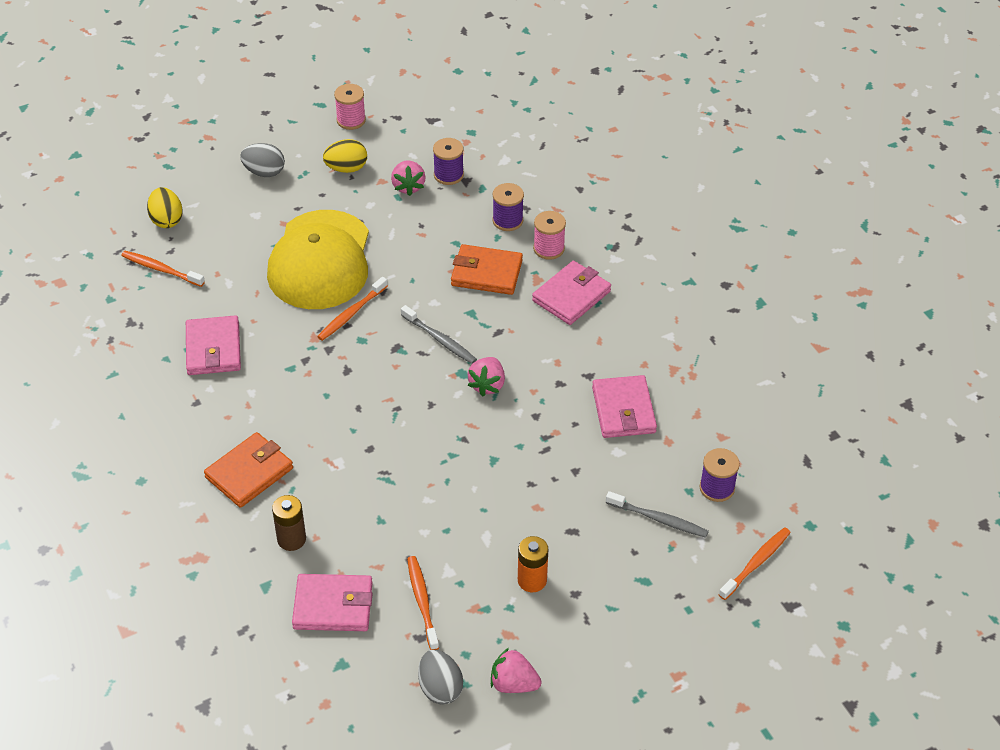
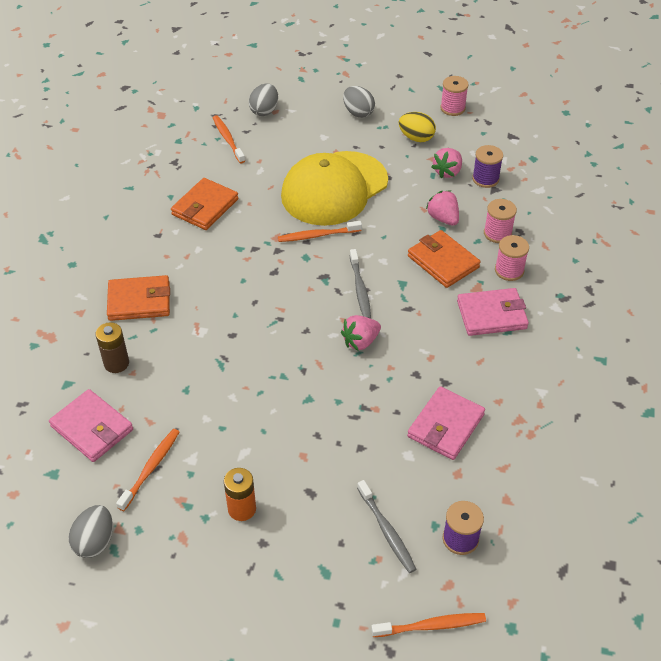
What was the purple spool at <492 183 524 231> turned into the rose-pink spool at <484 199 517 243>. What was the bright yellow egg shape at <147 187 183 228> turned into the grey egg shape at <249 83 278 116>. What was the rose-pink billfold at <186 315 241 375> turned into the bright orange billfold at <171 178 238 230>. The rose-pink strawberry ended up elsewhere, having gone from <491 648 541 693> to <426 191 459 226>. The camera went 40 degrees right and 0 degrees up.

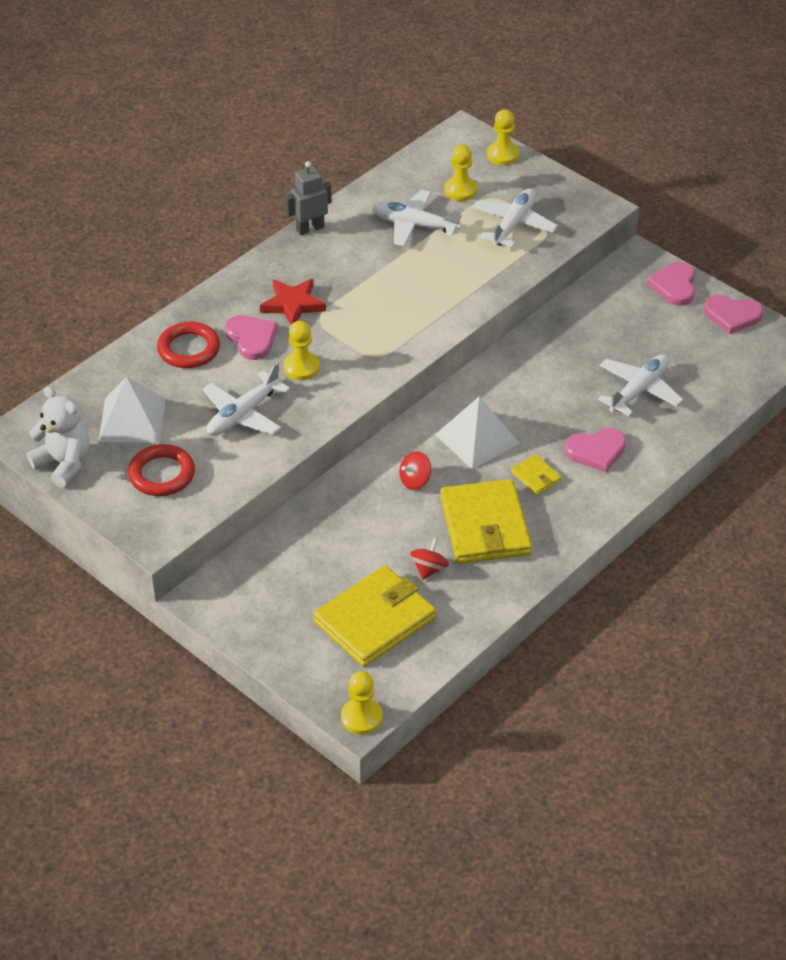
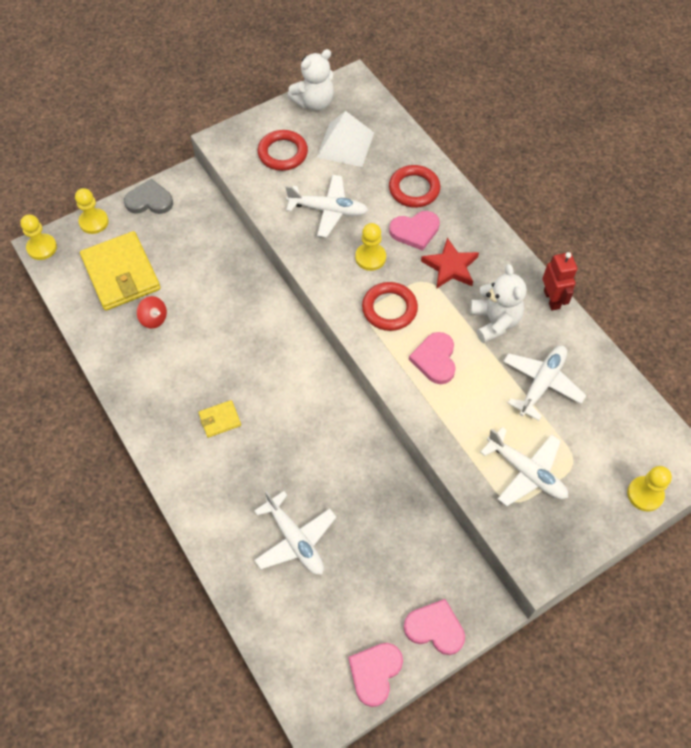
The bright yellow game pawn ended up elsewhere, having gone from <444 145 477 201> to <75 188 109 234>. What was the grey robot figure at <285 162 332 235> turned into the scarlet robot figure at <542 252 577 310>. The white aeroplane at <203 362 290 436> ended up facing another way, 135 degrees clockwise from before. The second view lost the white pyramid at <435 397 520 469>. The rose-pink heart shape ended up elsewhere, having gone from <565 428 626 472> to <409 332 456 384>. The second view lost the scarlet whirligig at <399 451 431 490>. The second view lost the bright yellow billfold at <440 479 532 564>. The second view gained the grey heart shape at <124 179 173 214>. The second view gained the white teddy bear at <470 264 527 343>. The second view gained the scarlet ring at <362 282 418 331>. The camera went 105 degrees right and 15 degrees up.

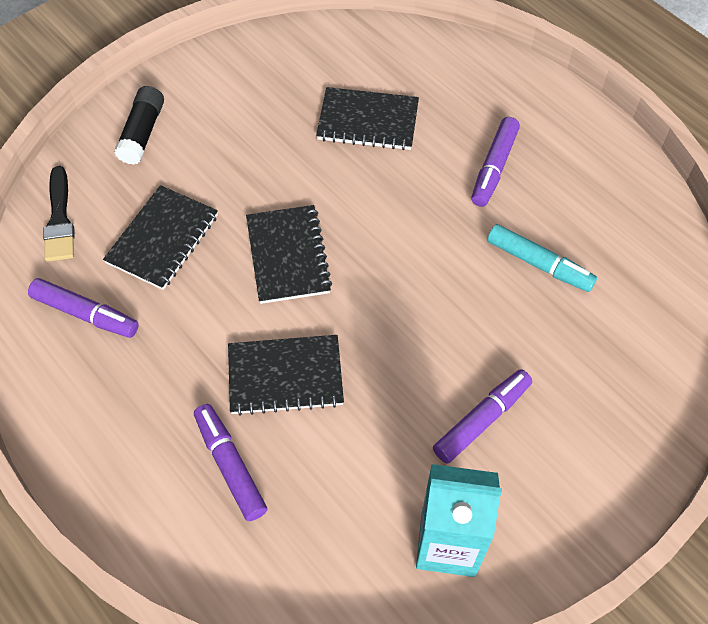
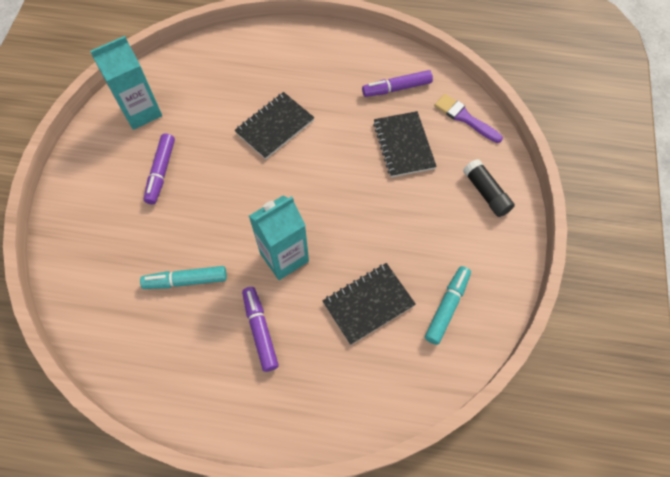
What was the black paintbrush at <43 166 75 262> turned into the purple paintbrush at <434 94 503 143>. The second view lost the black notepad at <246 205 332 304>. The second view lost the purple marker at <194 404 267 521>. The second view gained the turquoise juice carton at <249 195 309 280>. The second view gained the turquoise marker at <425 266 471 345>. The camera went 140 degrees right and 5 degrees up.

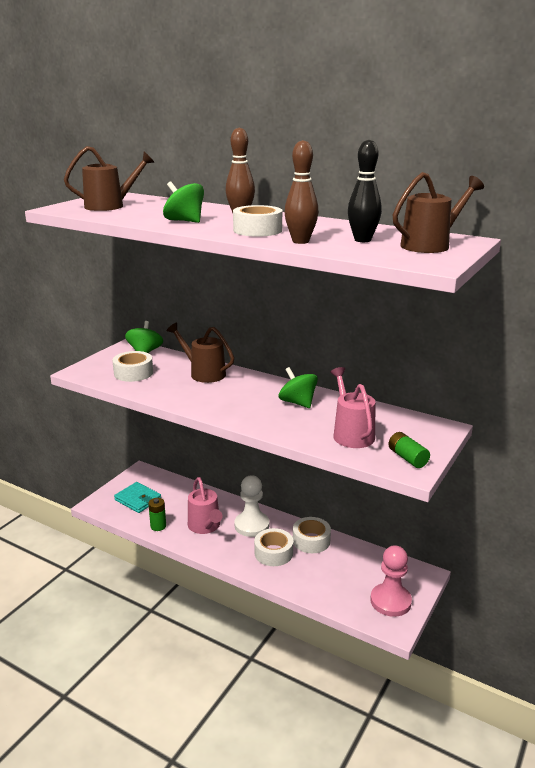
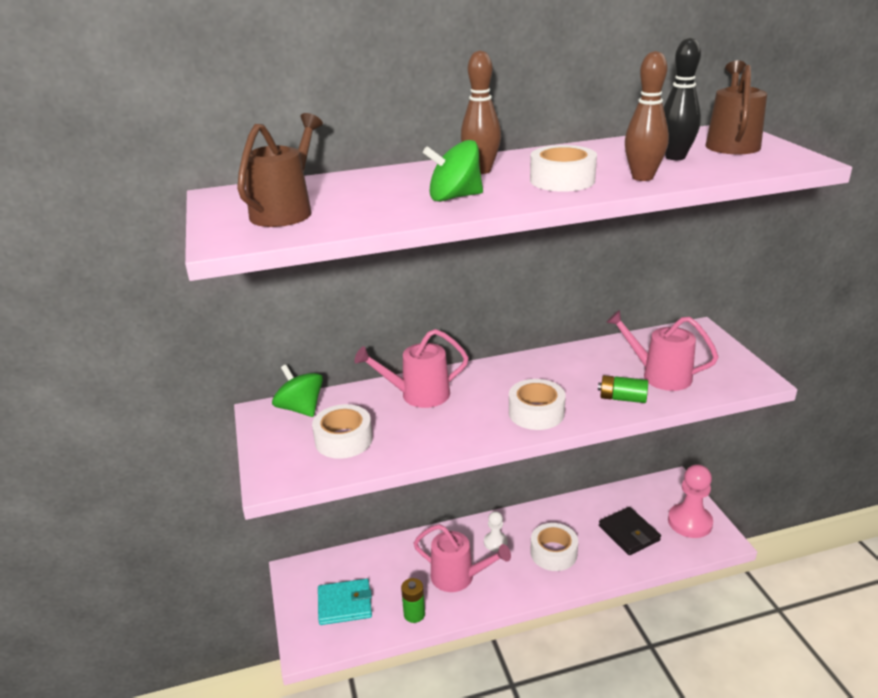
What was the brown watering pot at <167 323 234 383> turned into the rose-pink watering pot at <354 329 469 408>. The second view lost the leaf-green whirligig at <278 367 318 408>. The leaf-green battery ended up elsewhere, having gone from <388 432 430 468> to <598 375 648 403>. The size of the white game pawn at <234 475 269 537> changed by a factor of 0.55. The white sticky tape ended up elsewhere, having gone from <293 517 331 553> to <509 379 566 430>. The second view gained the black billfold at <599 507 661 555>. The camera went 45 degrees left and 5 degrees up.

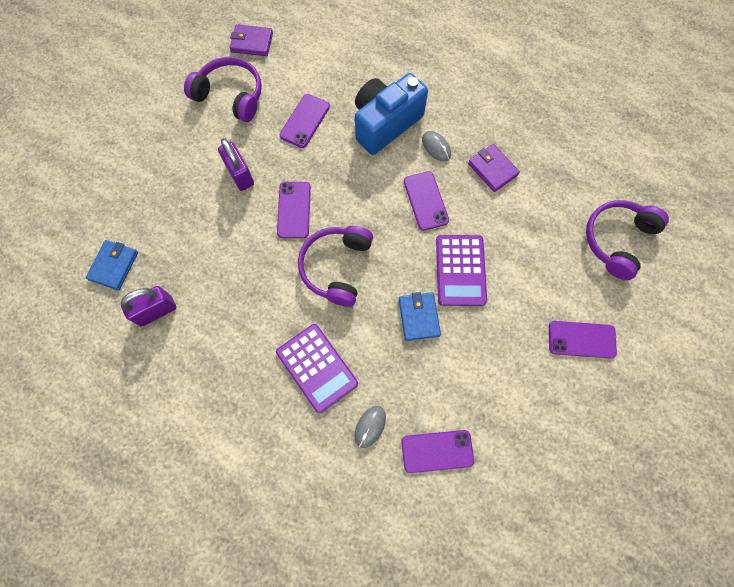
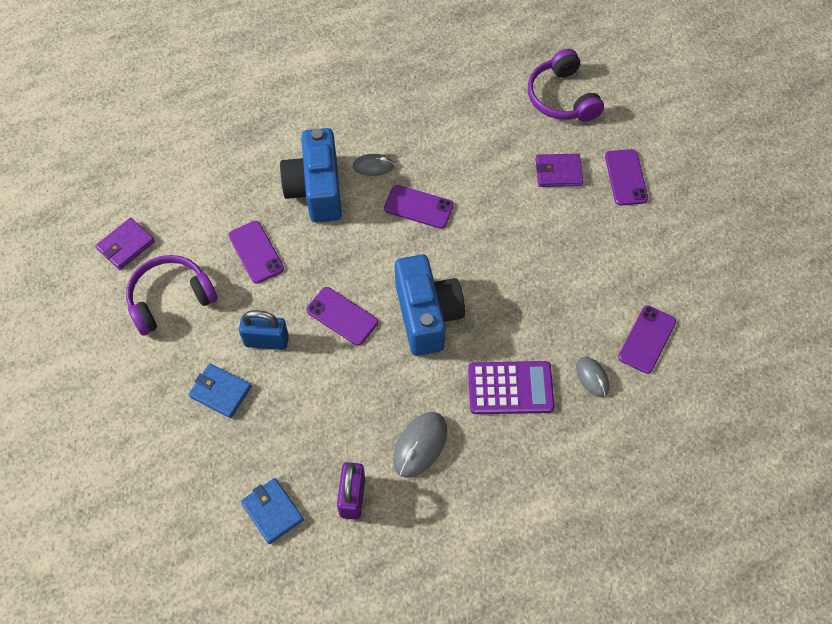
What was the purple lock at <218 138 254 191> turned into the royal blue lock at <239 310 289 350>. The purple billfold ended up elsewhere, having gone from <468 144 520 192> to <535 154 583 187>. Where the purple headset stood at <298 226 373 306>, the royal blue compact camera came to stand at <395 254 465 356>. The second view lost the purple adding machine at <436 235 487 306>. The royal blue billfold ended up elsewhere, having gone from <399 292 441 341> to <189 363 252 418>. The purple smartphone at <549 321 617 359> ended up facing another way, 45 degrees counterclockwise from before. The second view gained the grey computer mouse at <393 412 447 478>. The camera went 55 degrees left and 10 degrees down.

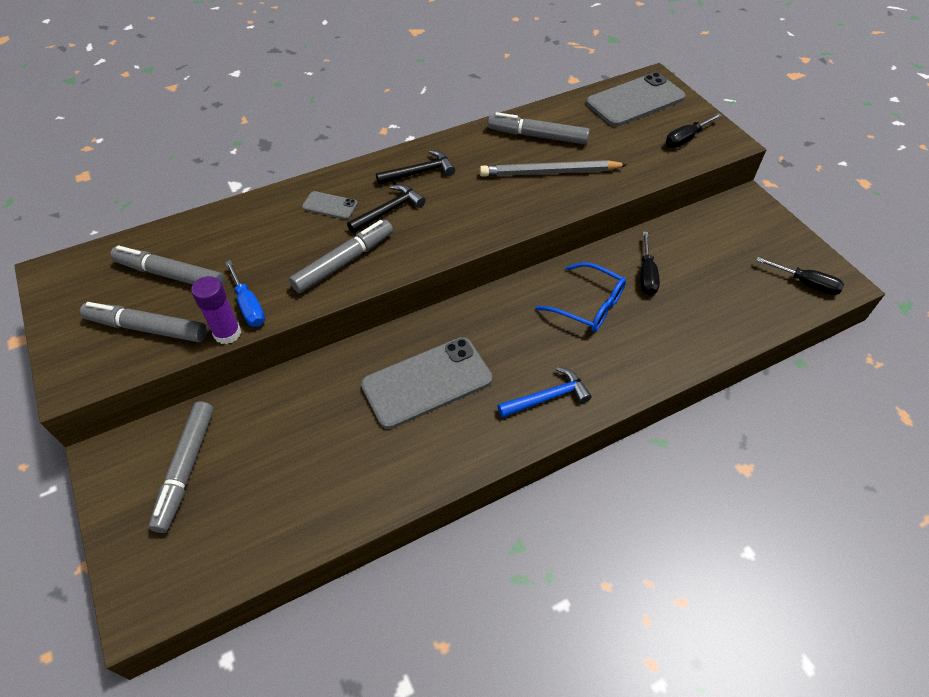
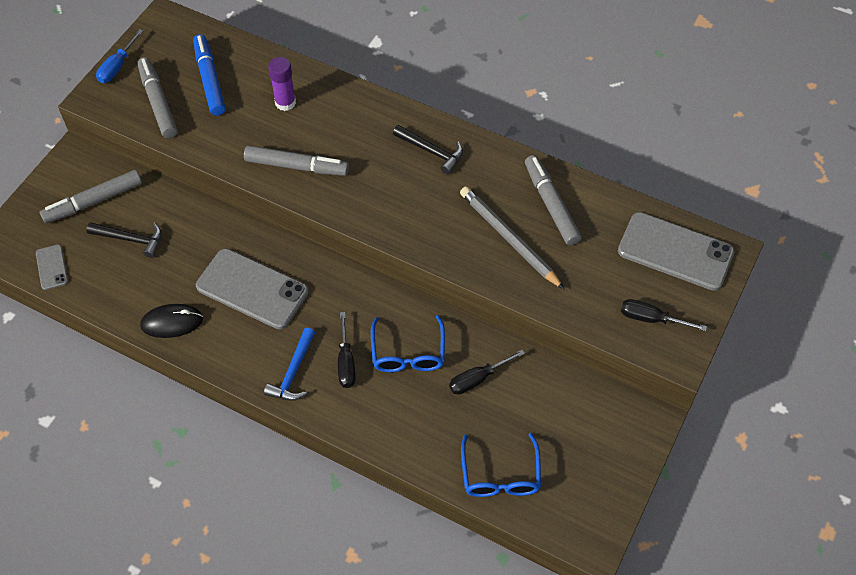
The black carpenter's hammer ended up elsewhere, having gone from <347 184 426 233> to <86 222 162 258>. The grey smartphone ended up elsewhere, having gone from <302 191 358 219> to <36 244 68 290>. What was the grey marker at <110 245 225 286> turned into the royal blue marker at <193 34 226 116>. The black flat screwdriver ended up elsewhere, having gone from <756 257 844 295> to <338 312 356 388>. The royal blue flat screwdriver ended up elsewhere, having gone from <225 260 265 327> to <96 29 143 83>. The purple glue stick ended up elsewhere, having gone from <191 276 241 344> to <268 57 296 111>. The royal blue carpenter's hammer at <497 367 592 418> ended up facing another way, 75 degrees clockwise from before. The second view gained the black computer mouse at <140 304 203 338>. The second view gained the royal blue glasses at <461 433 541 497>. The camera went 55 degrees right and 5 degrees up.

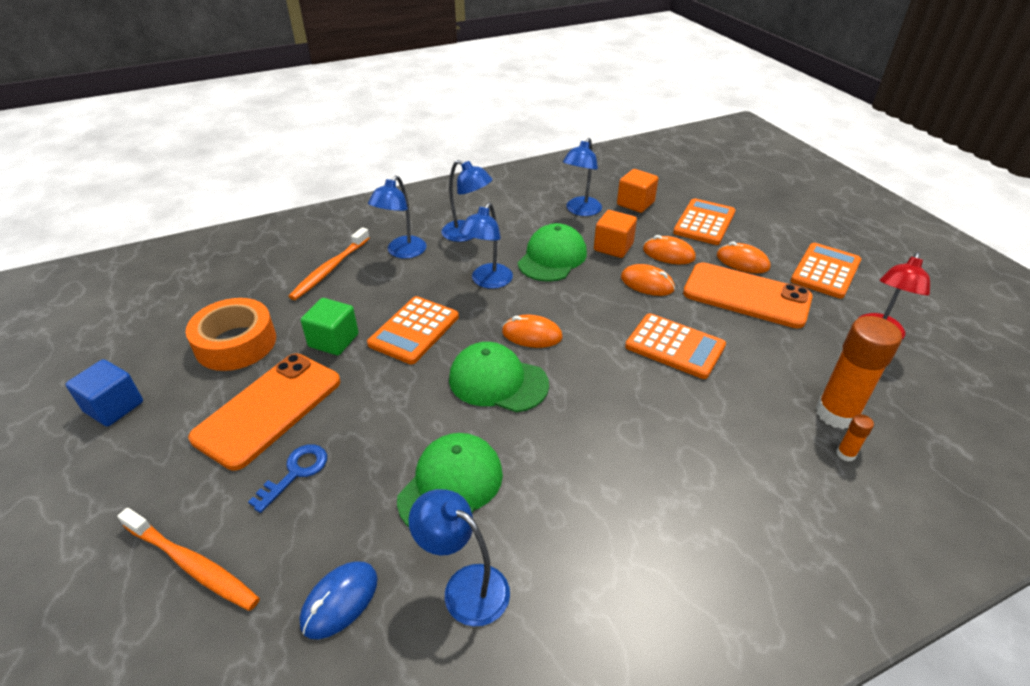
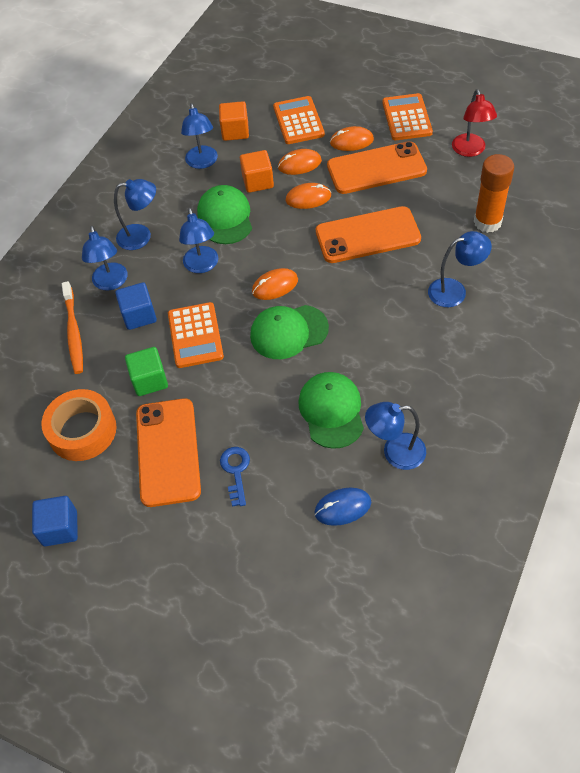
Where the bright orange adding machine stood at <625 313 726 379>, the bright orange smartphone came to stand at <316 206 421 263>. The second view lost the bright orange glue stick at <837 414 874 462>. The second view lost the bright orange dental brush at <117 508 260 611>. The royal blue computer mouse at <300 561 378 639> ended up facing another way, 75 degrees clockwise from before. The second view gained the royal blue lamp at <428 231 492 307>. The second view gained the royal blue cube at <115 282 157 330>. The camera went 35 degrees left and 15 degrees up.

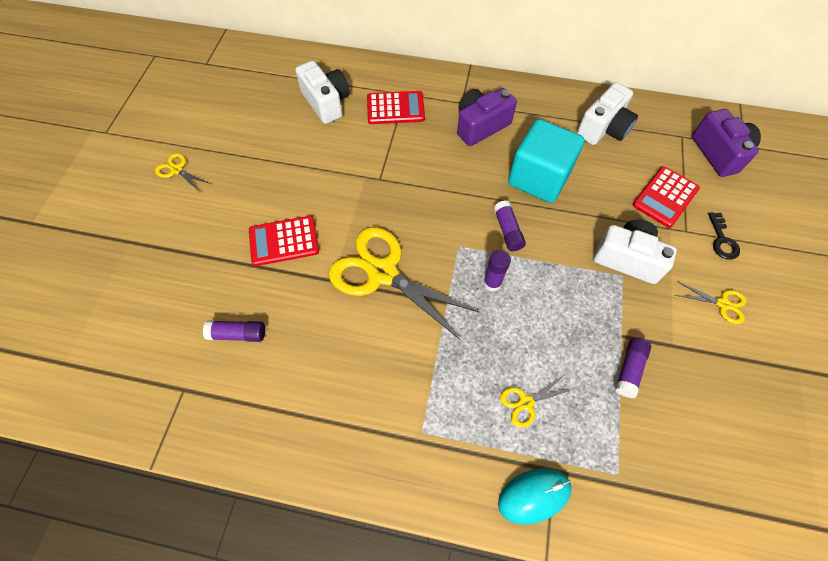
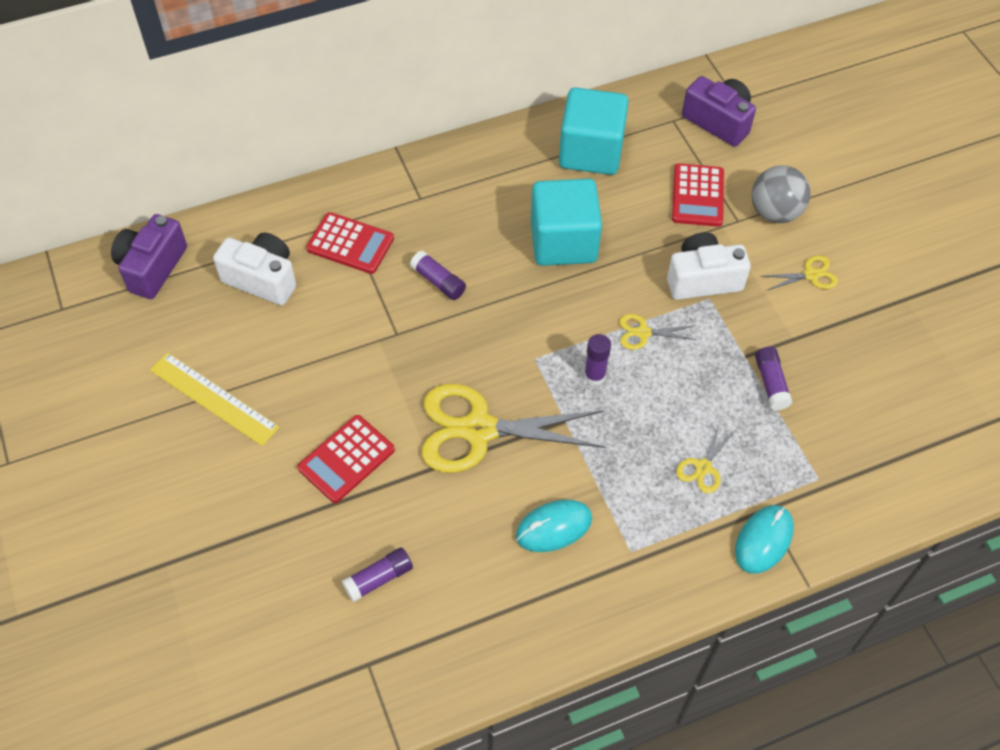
Where the white compact camera stood at <577 82 638 145>, the turquoise cube came to stand at <559 87 629 175>. The purple compact camera ended up elsewhere, having gone from <457 88 517 146> to <111 214 187 299>. The scarlet adding machine at <367 91 425 124> ended up facing another way, 60 degrees clockwise from before. The bright yellow pair of scissors ended up elsewhere, having gone from <155 153 210 191> to <620 314 696 350>. The purple glue stick ended up elsewhere, having gone from <494 200 526 251> to <410 250 466 300>. Where the black key stood at <708 212 740 260>, the grey ball came to stand at <752 165 810 223>. The second view gained the bright yellow ruler at <150 353 279 446>. The second view gained the turquoise computer mouse at <516 500 592 552>. The camera went 35 degrees left and 5 degrees down.

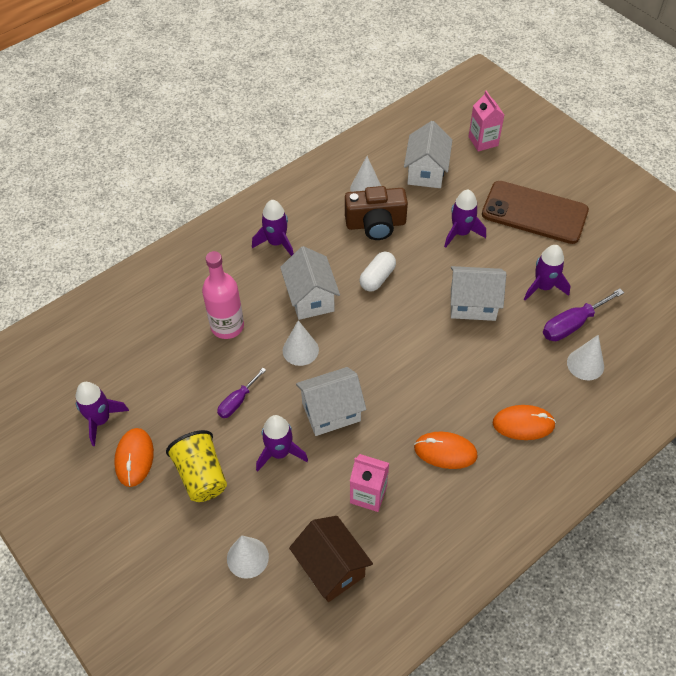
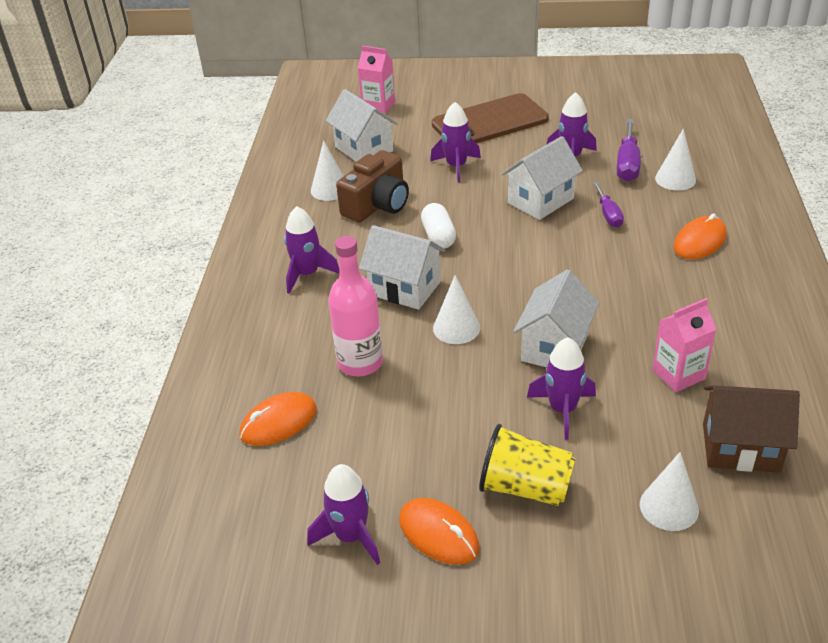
The purple flat screwdriver ended up elsewhere, having gone from <217 368 266 418> to <593 182 624 227>. The bright orange computer mouse ended up elsewhere, having gone from <414 431 478 469> to <239 392 317 446>. The camera went 45 degrees left and 15 degrees down.

